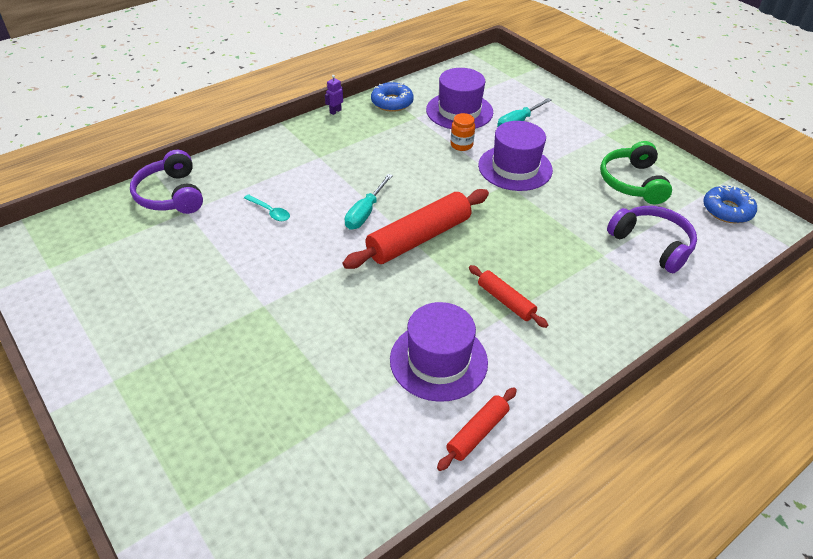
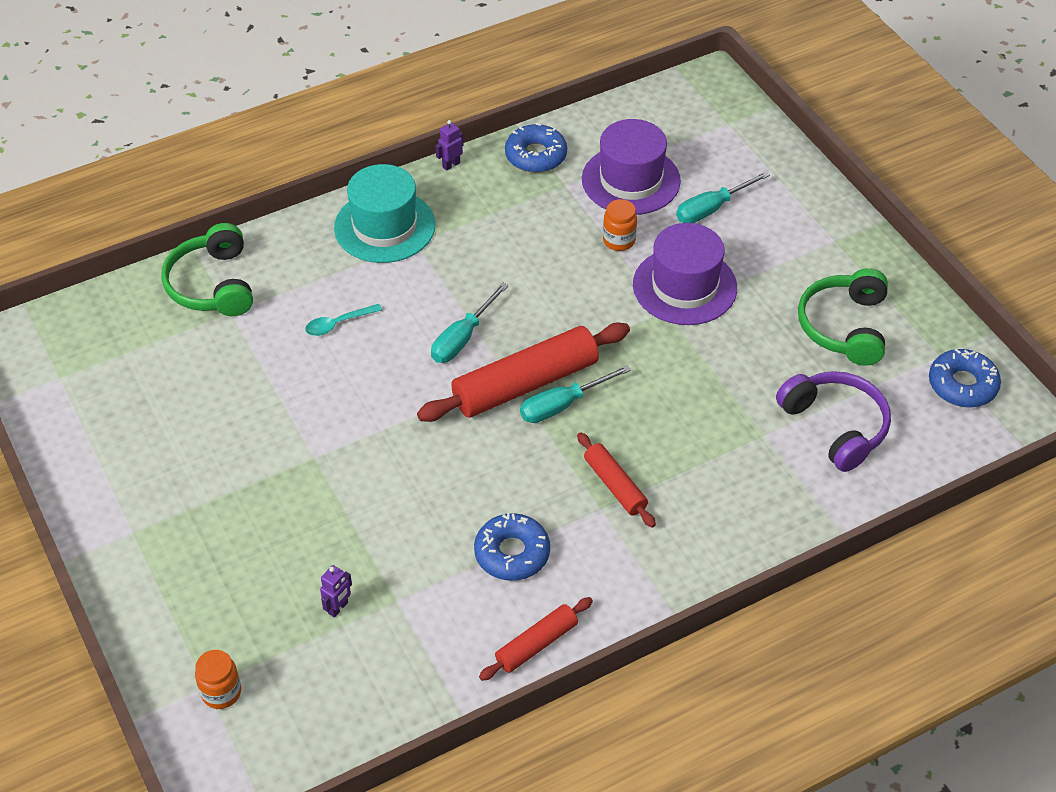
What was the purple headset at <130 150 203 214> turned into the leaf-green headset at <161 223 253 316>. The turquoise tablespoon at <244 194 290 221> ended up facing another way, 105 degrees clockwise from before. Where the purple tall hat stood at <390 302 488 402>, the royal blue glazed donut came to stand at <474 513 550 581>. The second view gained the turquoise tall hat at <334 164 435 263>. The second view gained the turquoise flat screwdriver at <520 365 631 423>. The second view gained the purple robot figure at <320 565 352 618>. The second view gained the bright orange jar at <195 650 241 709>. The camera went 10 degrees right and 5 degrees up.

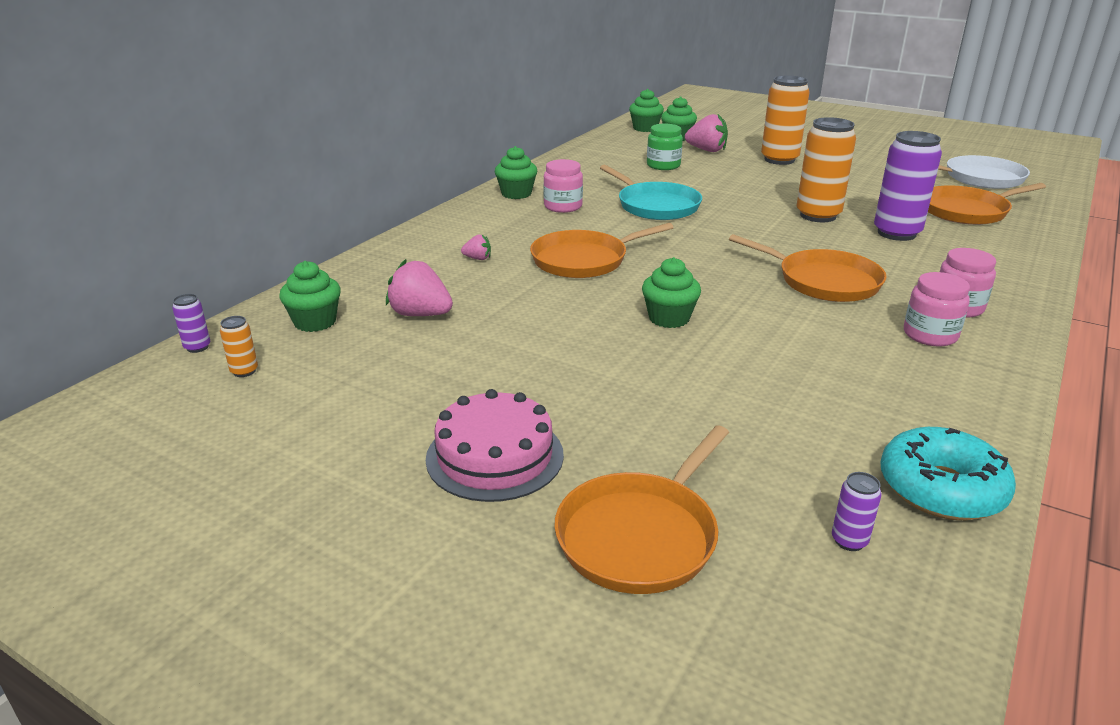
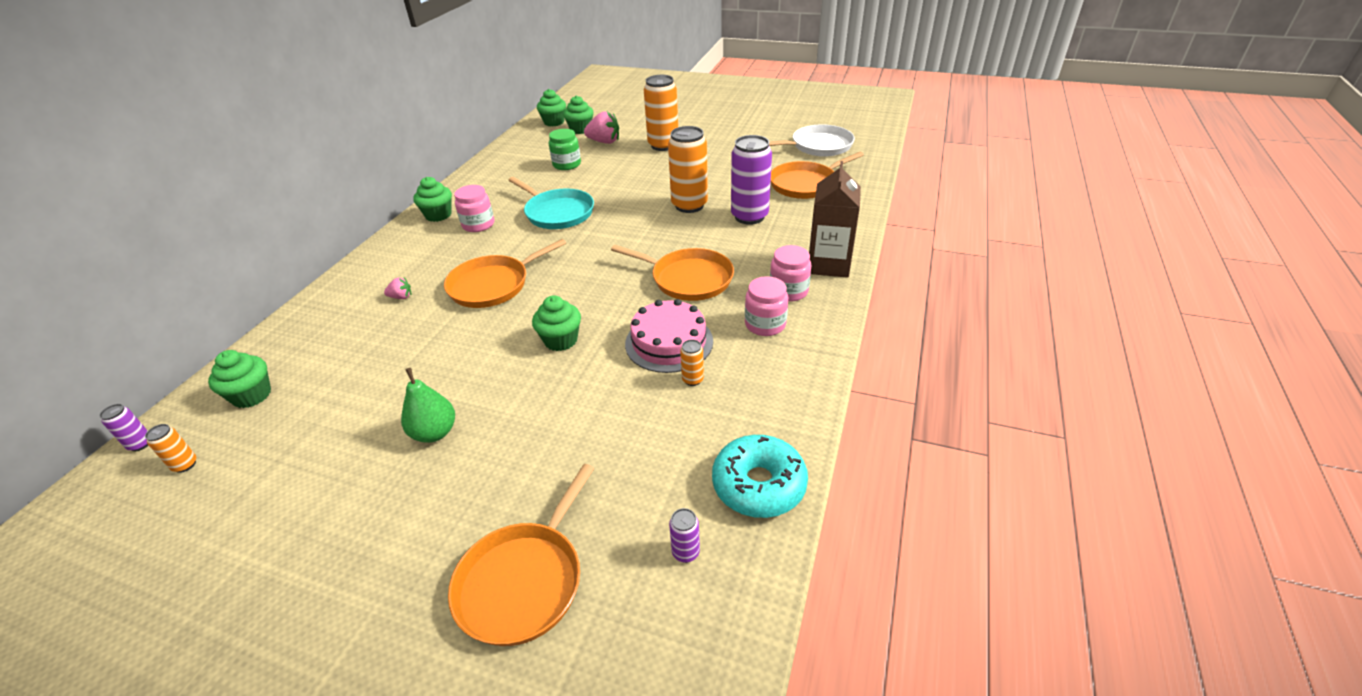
The second view lost the rose-pink strawberry at <386 259 453 316>. The rose-pink cake ended up elsewhere, having gone from <426 389 564 502> to <625 299 713 373>. The second view gained the brown juice carton at <809 161 861 278>. The second view gained the bright orange soda can at <680 339 704 386>. The second view gained the leaf-green pear at <401 368 455 443>. The camera went 10 degrees left and 10 degrees up.

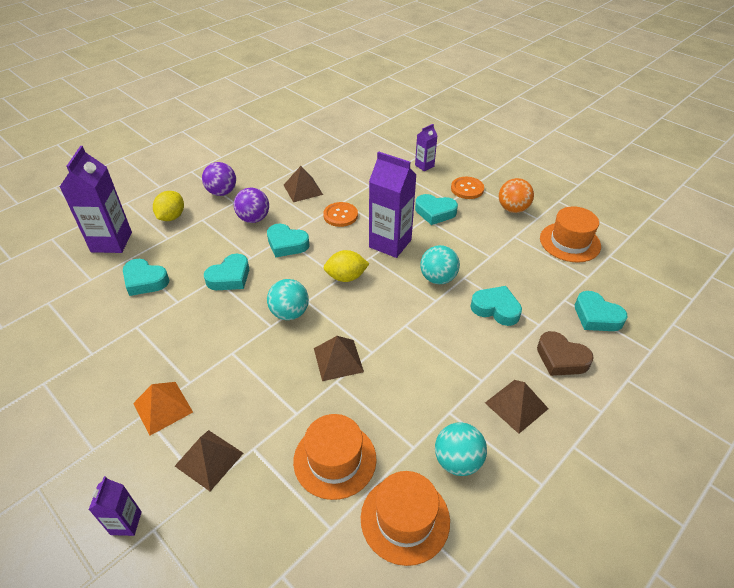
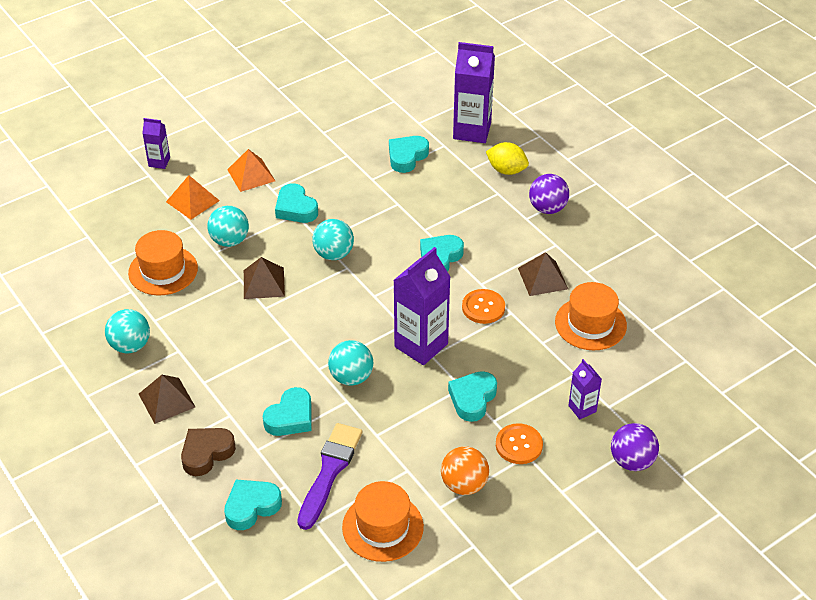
The purple ball ended up elsewhere, having gone from <234 188 269 223> to <611 423 659 471>. The second view lost the bright yellow toy lemon at <324 250 369 282>. The turquoise heart shape ended up elsewhere, having gone from <204 254 249 290> to <275 183 318 223>. What was the brown pyramid at <175 430 243 491> turned into the bright orange pyramid at <166 175 220 220>. The bright orange tall hat ended up elsewhere, having gone from <361 471 450 566> to <555 282 627 350>. The second view gained the turquoise ball at <207 206 249 247>. The second view gained the purple paintbrush at <297 423 362 530>. The camera went 100 degrees right and 0 degrees up.

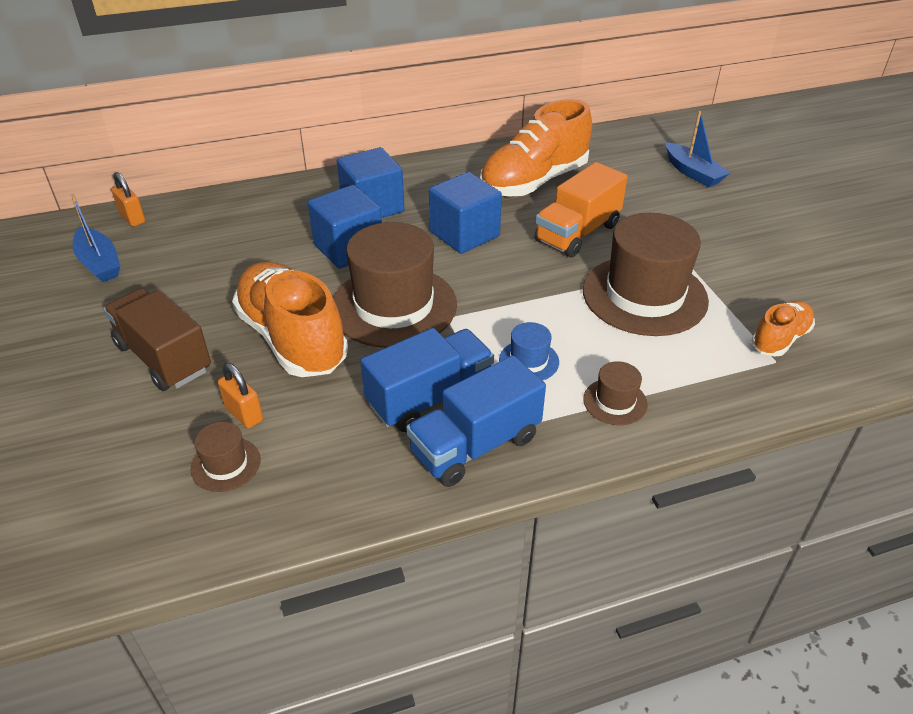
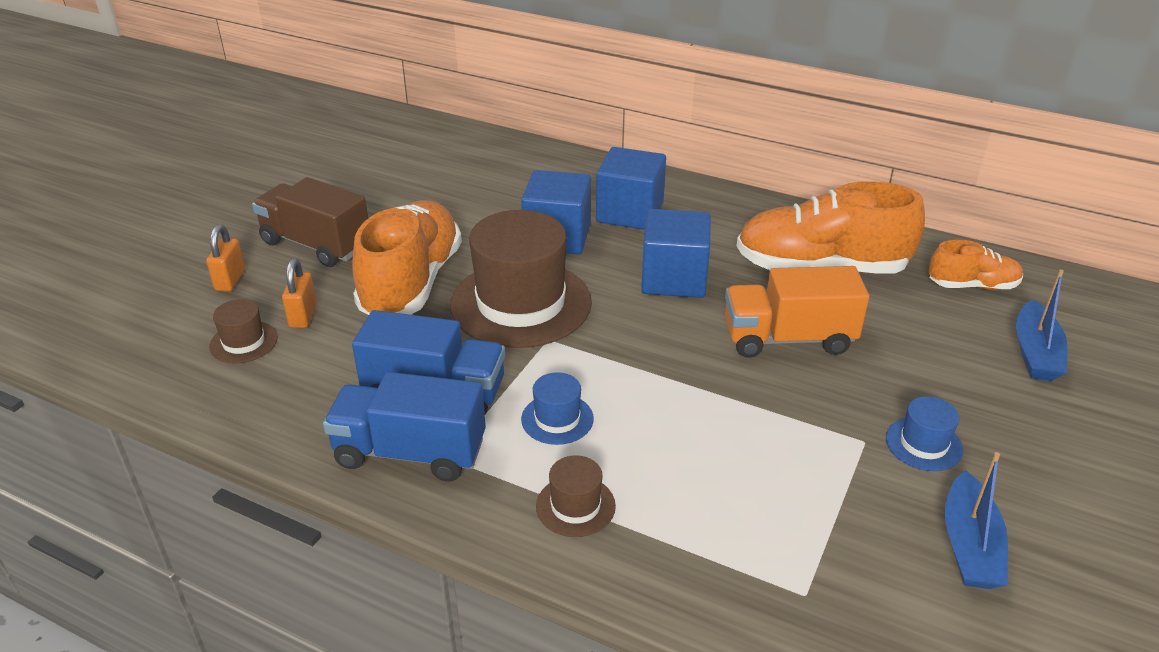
The bright orange lock ended up elsewhere, having gone from <112 172 145 227> to <206 224 245 292>. The royal blue boat ended up elsewhere, having gone from <72 196 120 282> to <945 452 1008 589>. The second view lost the brown tall hat at <583 213 709 336>. The brown truck at <103 288 211 391> ended up facing another way, 60 degrees counterclockwise from before. The bright orange shoe ended up elsewhere, having gone from <751 301 815 356> to <929 240 1023 290>. The second view gained the royal blue tall hat at <886 396 963 471>. The camera went 45 degrees right and 5 degrees down.

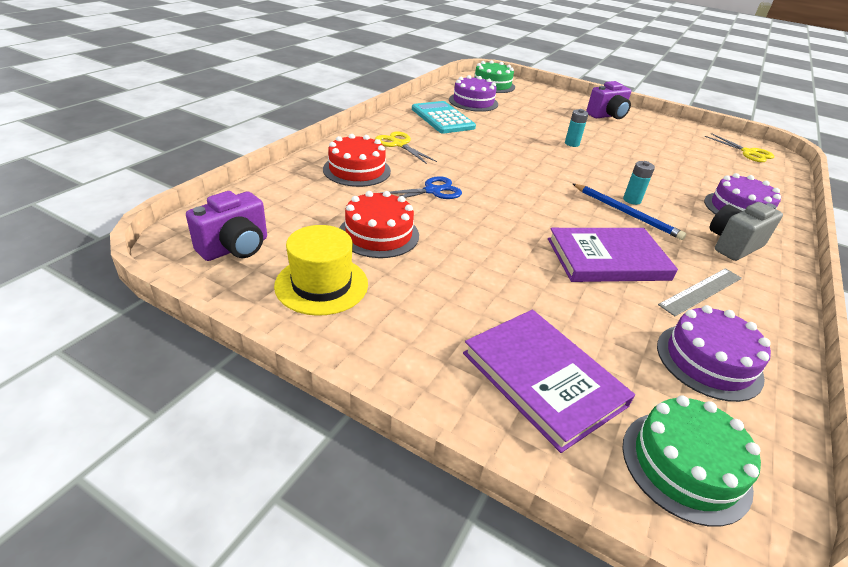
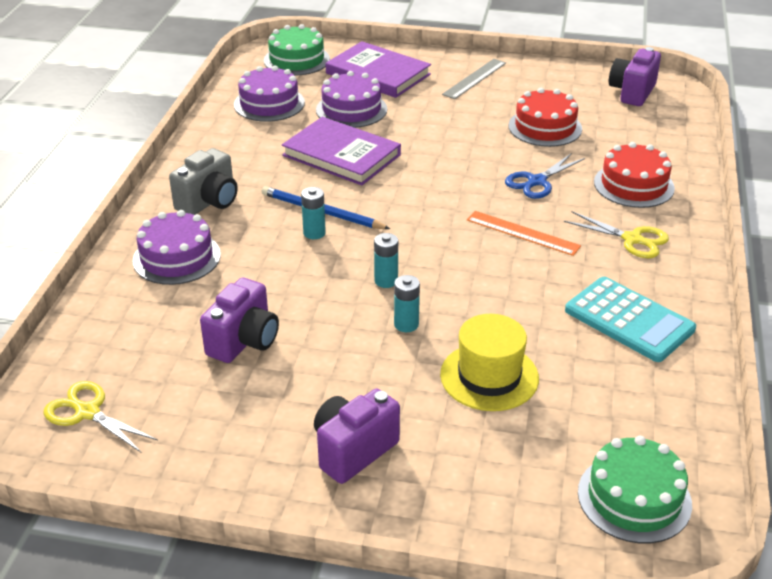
The purple cake ended up elsewhere, having gone from <449 75 498 112> to <316 71 387 128>. The bright yellow tall hat ended up elsewhere, having gone from <274 225 368 316> to <440 314 539 411>. The purple hardcover at <548 228 678 282> ended up facing another way, 60 degrees clockwise from before. The grey ruler ended up elsewhere, having gone from <658 268 742 316> to <442 59 506 99>. The second view gained the bright orange ruler at <467 211 581 256>. The second view gained the turquoise battery at <374 233 398 288>. The second view gained the purple compact camera at <200 278 279 363>. The camera went 165 degrees right and 0 degrees up.

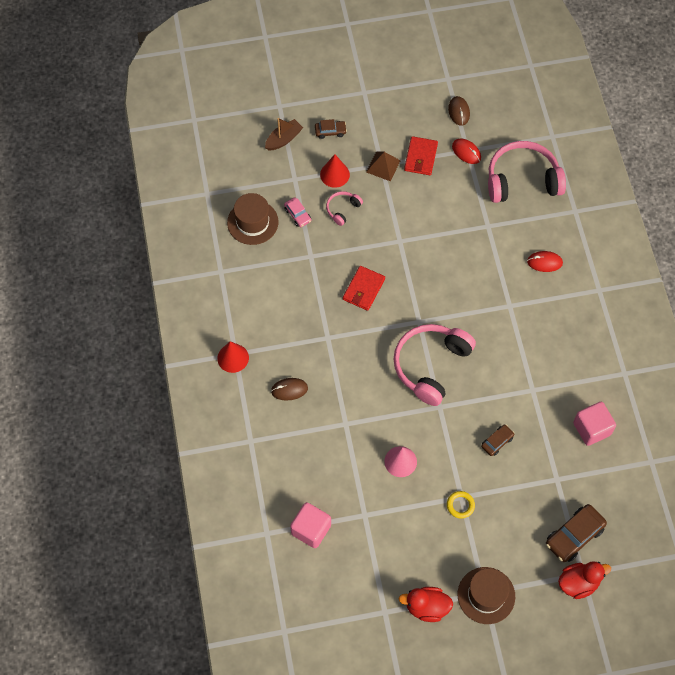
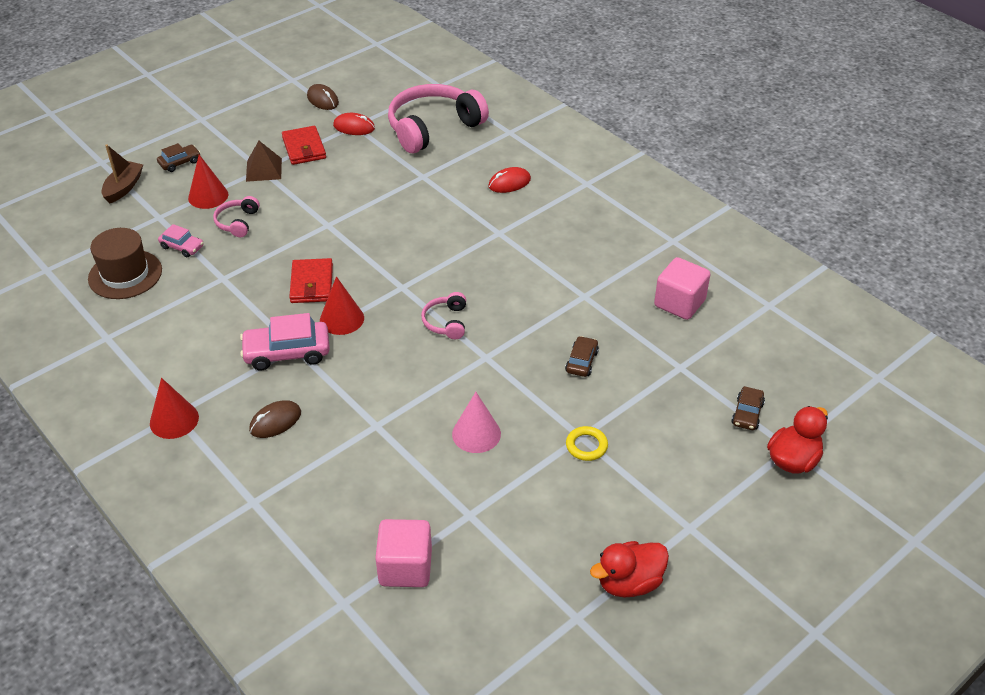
The size of the rose-pink headset at <394 324 476 406> changed by a factor of 0.46. The size of the brown automobile at <546 504 607 562> changed by a factor of 0.57. The second view lost the brown tall hat at <458 567 515 624>. The second view gained the scarlet cone at <320 276 364 335>. The second view gained the rose-pink automobile at <240 313 330 370>. The camera went 30 degrees left and 20 degrees down.

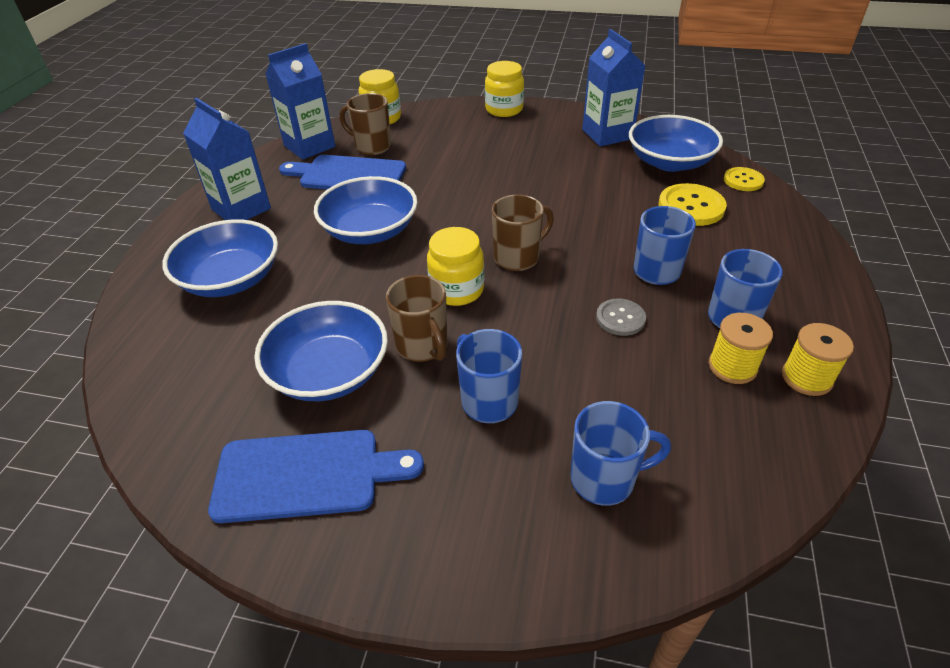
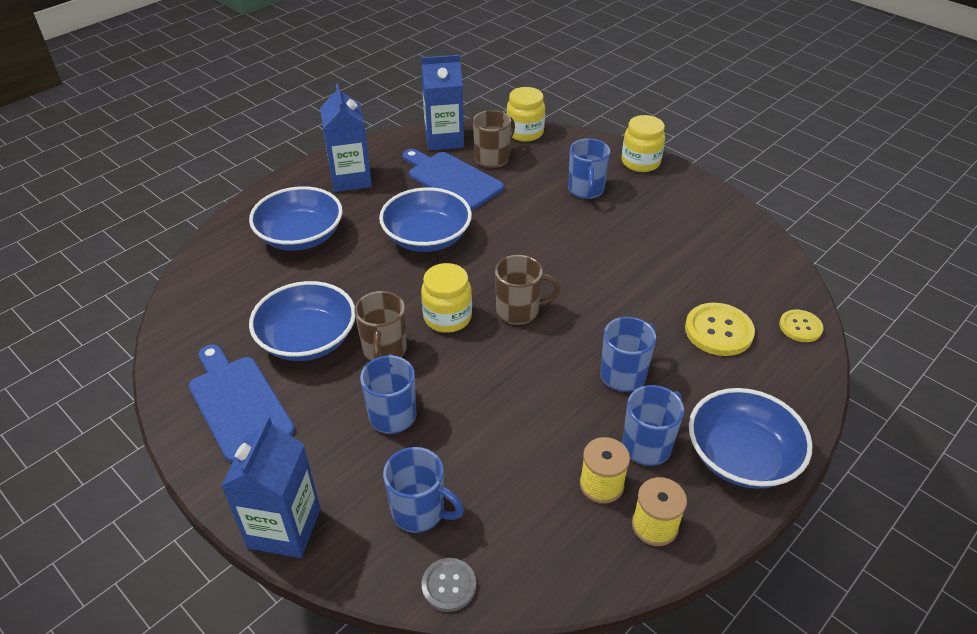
The royal blue juice carton ended up elsewhere, having gone from <582 29 645 147> to <221 416 321 558>. The brown tea mug at <340 93 391 155> ended up facing another way, 75 degrees clockwise from before. The royal blue bowl ended up elsewhere, having gone from <629 115 723 172> to <689 388 813 489>. The grey shirt button ended up elsewhere, having gone from <596 299 646 336> to <422 558 476 612>. The royal blue chopping board at <208 430 424 523> ended up facing another way, 150 degrees counterclockwise from before. The second view gained the royal blue tea mug at <568 139 610 199>. The camera went 30 degrees right and 0 degrees up.

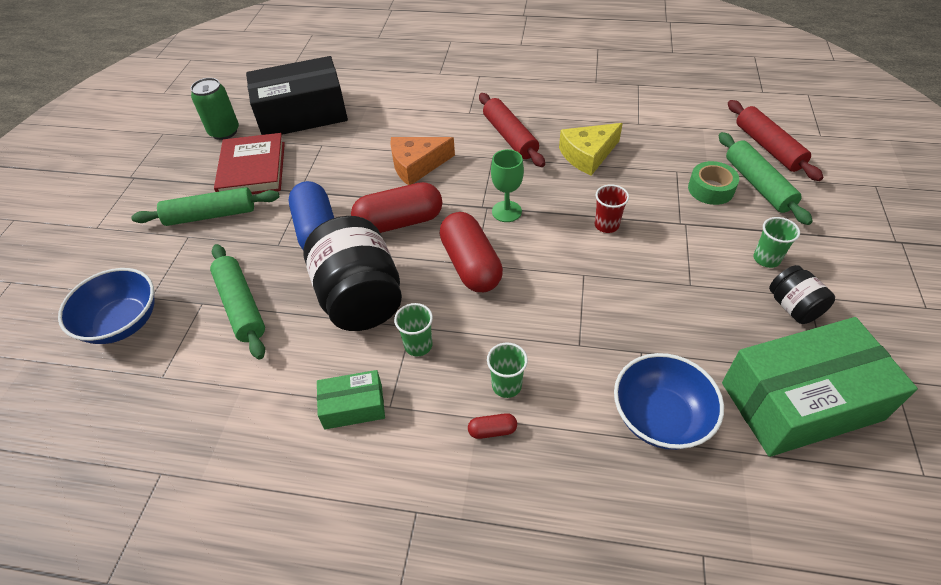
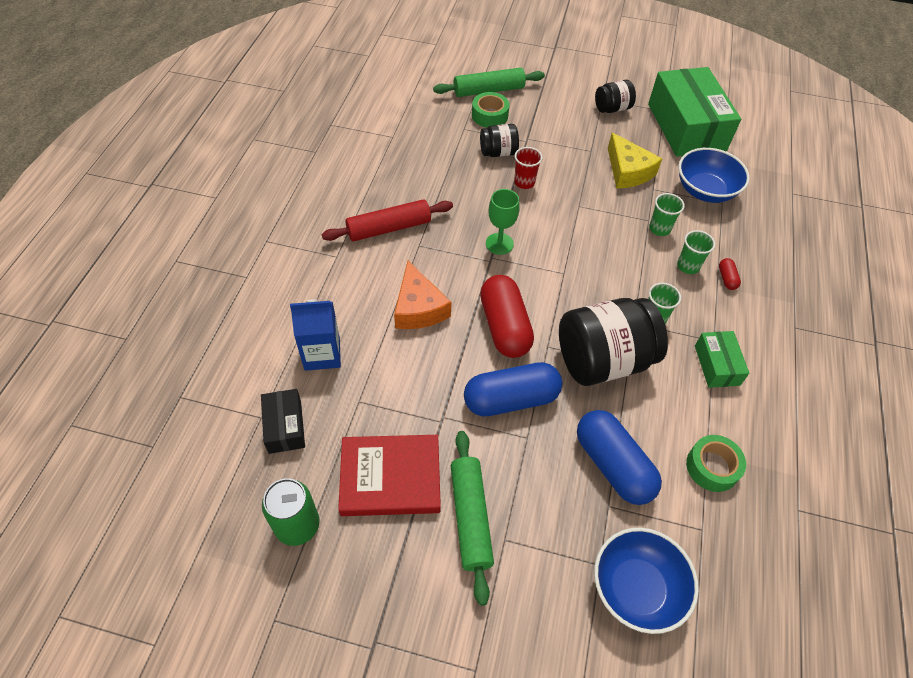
The size of the black box at <246 56 348 135> changed by a factor of 0.48. The second view lost the scarlet dough roller at <728 100 823 181>. The bright yellow cheese wedge ended up elsewhere, having gone from <559 123 623 176> to <608 133 662 189>. The second view lost the scarlet pill shape at <439 212 503 292>. The leaf-green cup ended up elsewhere, having gone from <753 217 800 268> to <649 193 685 236>. Where the leaf-green dough roller stood at <210 244 265 359>, the royal blue pill shape came to stand at <577 410 662 505>. The second view gained the black jar at <480 124 519 157>. The second view gained the royal blue juice carton at <290 299 341 371>. The second view gained the leaf-green sticky tape at <686 435 746 492>. The camera went 90 degrees left and 5 degrees up.

